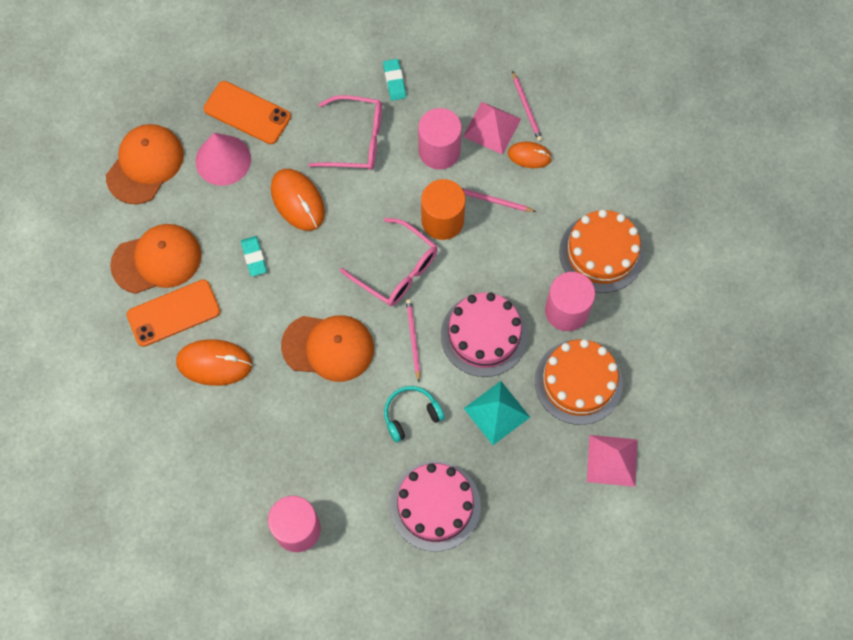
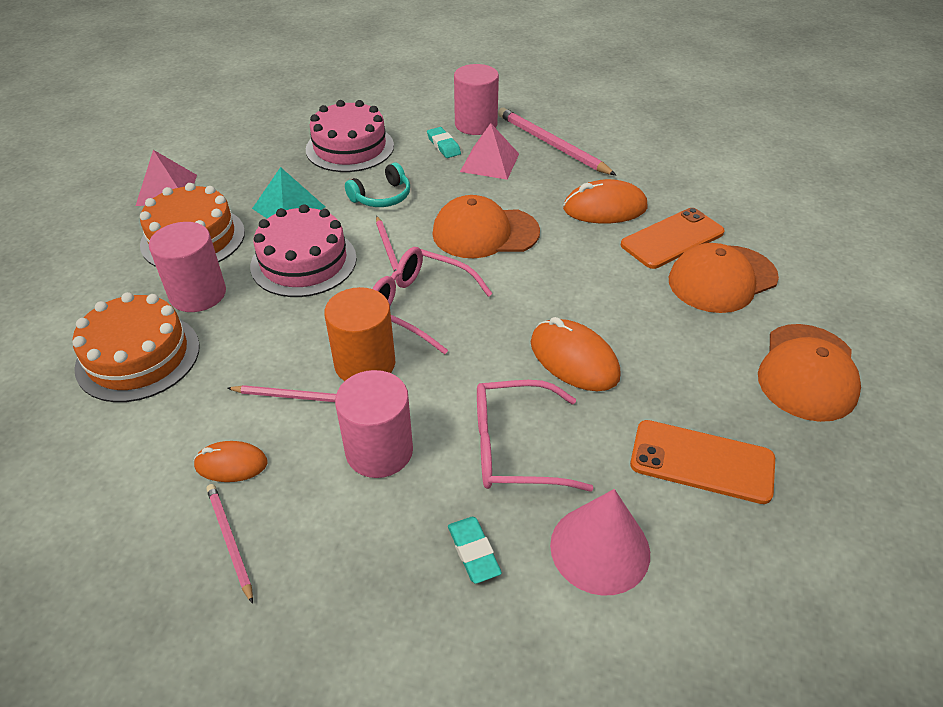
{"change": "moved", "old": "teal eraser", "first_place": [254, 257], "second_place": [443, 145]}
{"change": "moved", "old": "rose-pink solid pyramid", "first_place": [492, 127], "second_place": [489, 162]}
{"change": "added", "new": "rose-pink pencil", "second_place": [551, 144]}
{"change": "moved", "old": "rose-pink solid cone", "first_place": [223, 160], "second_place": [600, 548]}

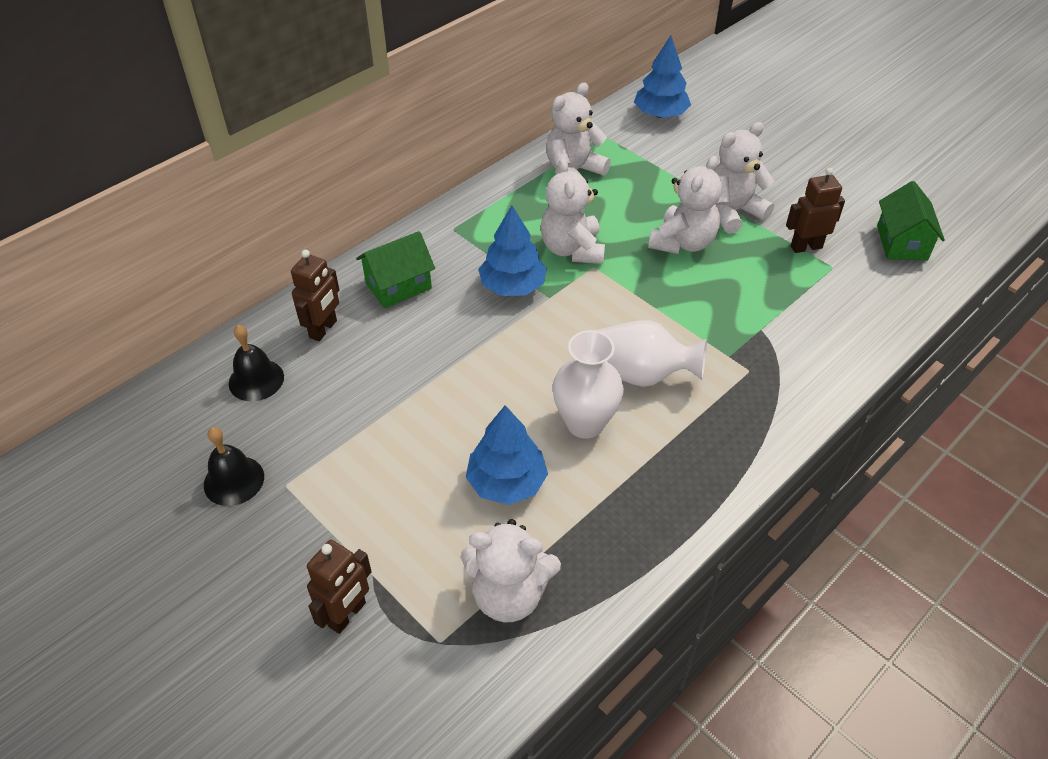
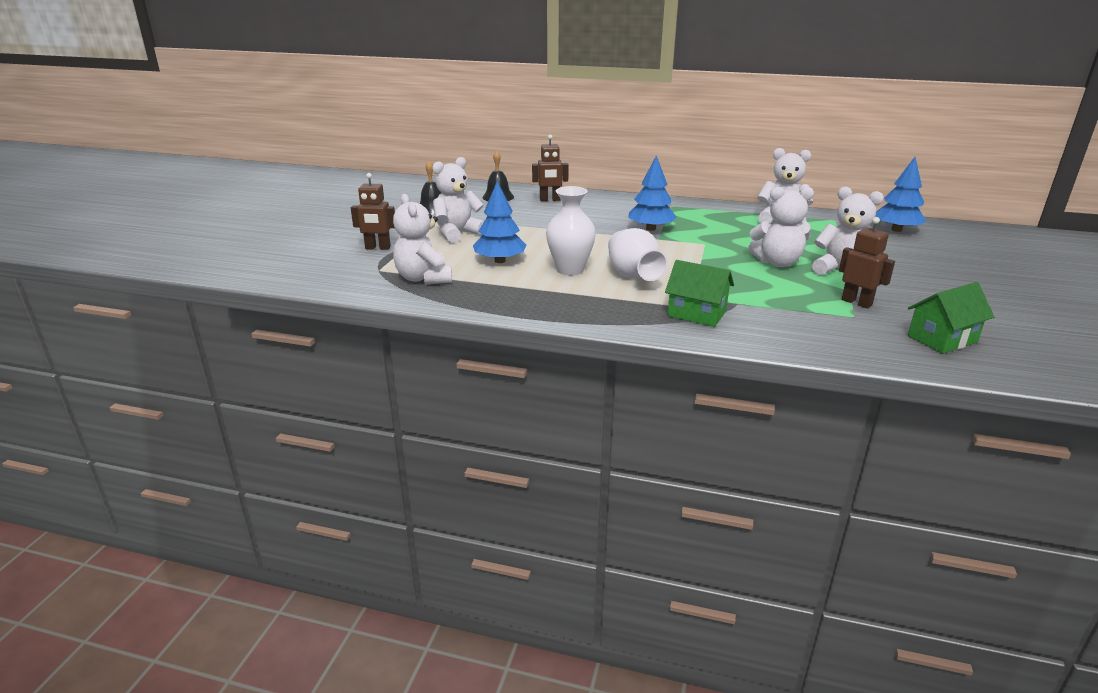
{"change": "moved", "old": "snow-white stuffed bear", "first_place": [572, 249], "second_place": [457, 233]}
{"change": "moved", "old": "leaf-green house", "first_place": [398, 286], "second_place": [696, 313]}

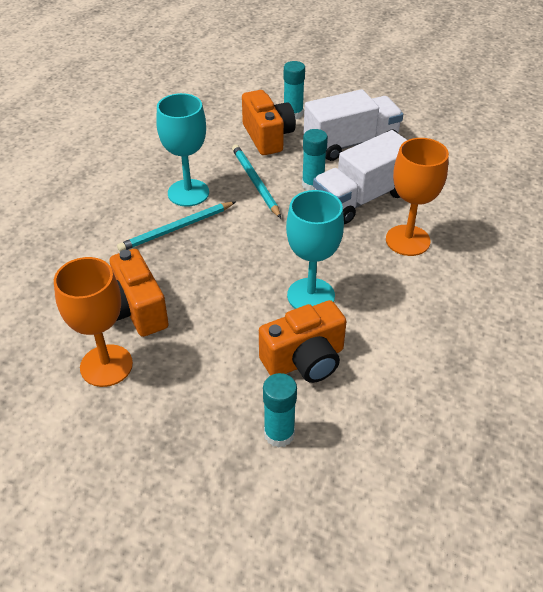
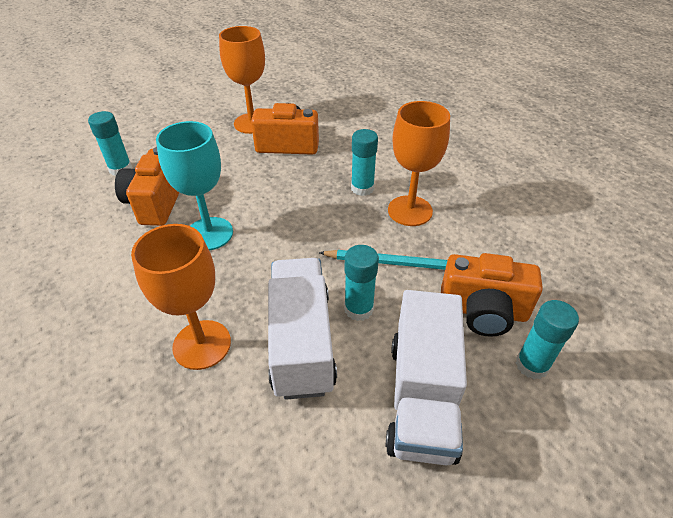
{"change": "replaced", "old": "teal pencil", "new": "teal stick of glue", "first_place": [176, 229], "second_place": [362, 188]}
{"change": "recoloured", "old": "teal goblet", "new": "bright orange goblet", "first_place": [188, 193], "second_place": [410, 211]}

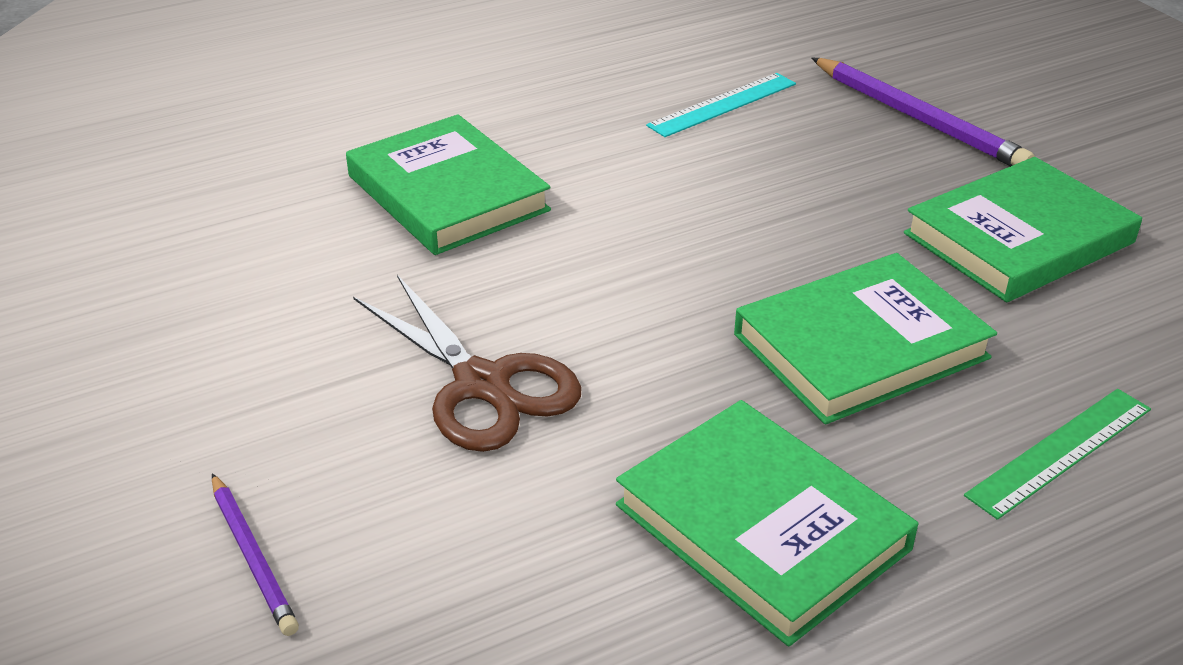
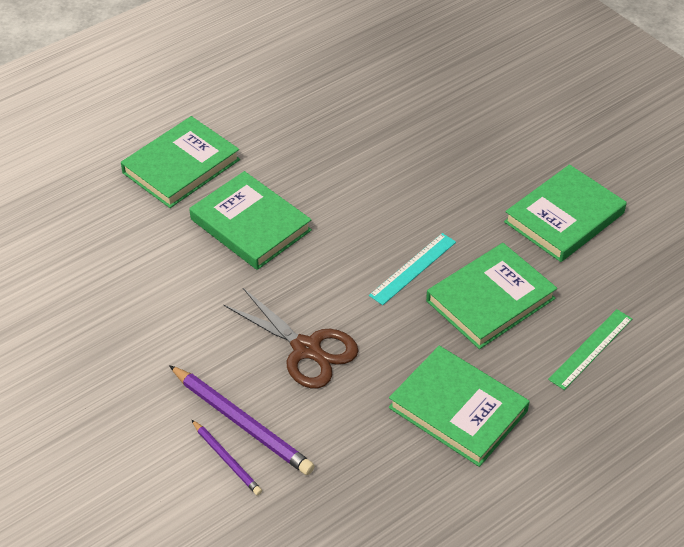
{"change": "added", "new": "leaf-green hardback", "second_place": [181, 166]}
{"change": "moved", "old": "purple pencil", "first_place": [917, 118], "second_place": [241, 422]}
{"change": "moved", "old": "teal ruler", "first_place": [722, 104], "second_place": [413, 268]}

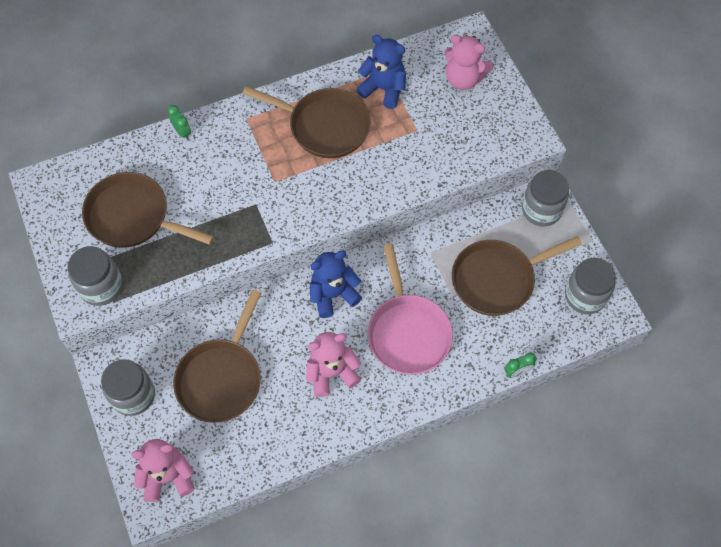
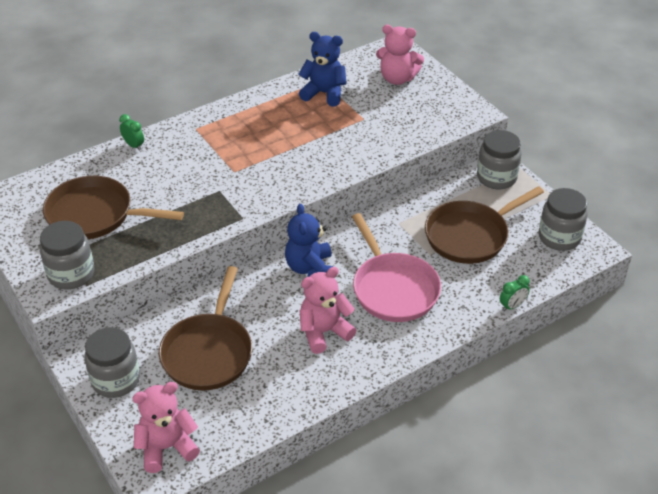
{"change": "turned", "old": "royal blue stuffed bear", "first_place": [333, 294], "second_place": [310, 268], "degrees": -60}
{"change": "removed", "old": "dark brown frying pan", "first_place": [324, 126]}

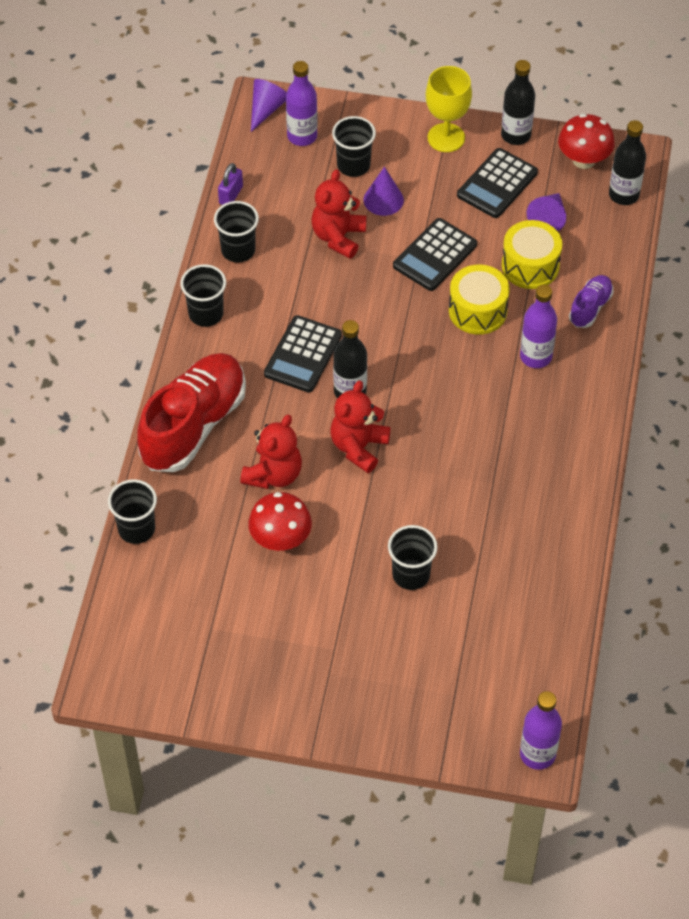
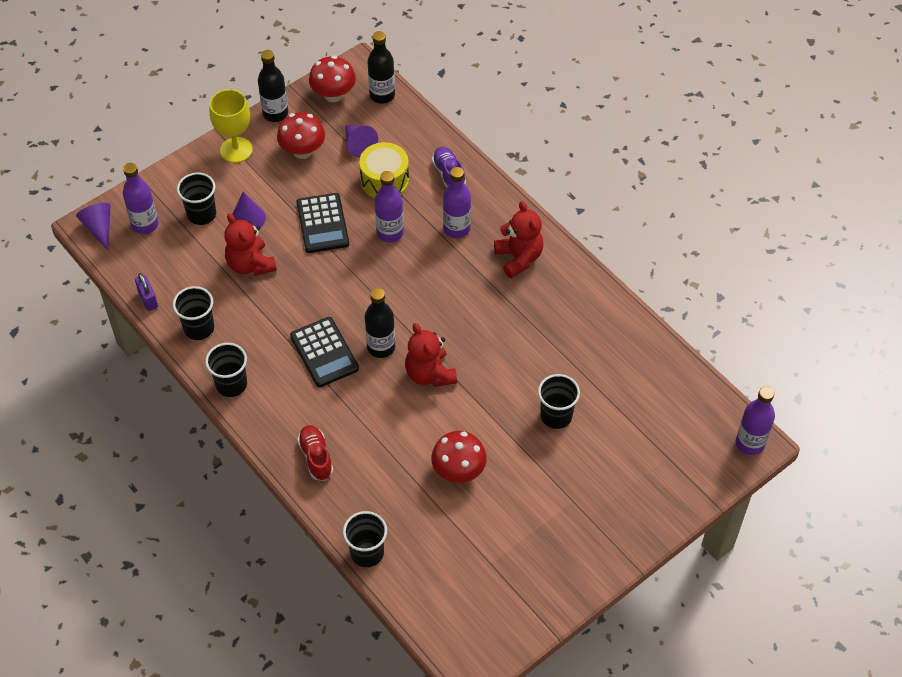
{"change": "replaced", "old": "jet-black pocket calculator", "new": "scarlet fungus", "first_place": [497, 184], "second_place": [303, 151]}
{"change": "resized", "old": "scarlet shoe", "first_place": [193, 425], "second_place": [316, 457], "factor": 0.47}
{"change": "replaced", "old": "yellow toy drum", "new": "purple flask", "first_place": [477, 310], "second_place": [390, 233]}
{"change": "moved", "old": "scarlet stuffed bear", "first_place": [273, 474], "second_place": [519, 258]}

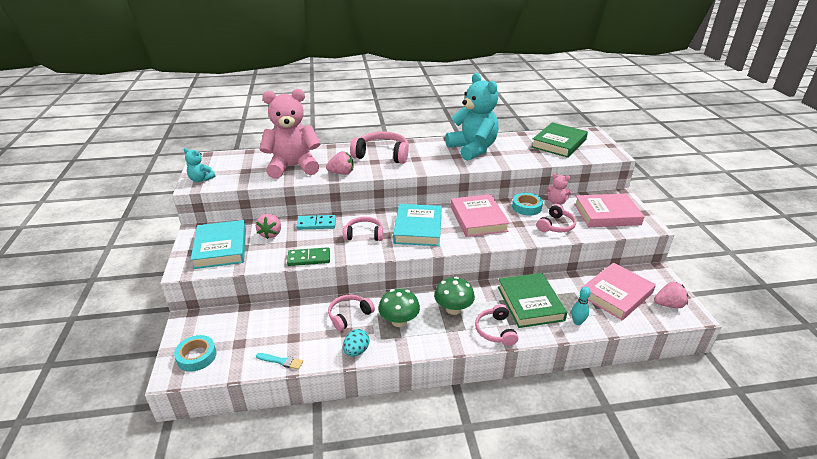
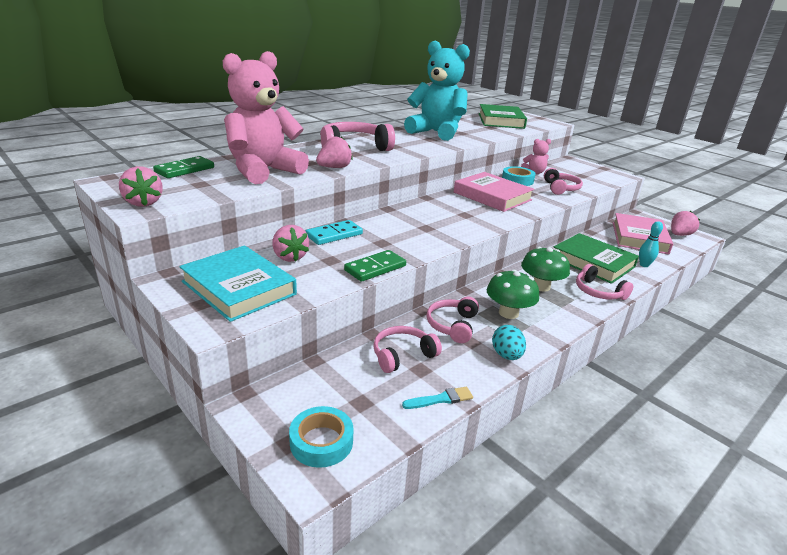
{"change": "replaced", "old": "teal stuffed bear", "new": "rose-pink toy strawberry", "first_place": [201, 179], "second_place": [143, 202]}
{"change": "added", "new": "leaf-green domino tile", "second_place": [184, 170]}
{"change": "moved", "old": "rose-pink over-ear headphones", "first_place": [364, 234], "second_place": [402, 355]}
{"change": "removed", "old": "teal hardback", "first_place": [418, 228]}
{"change": "removed", "old": "rose-pink hardback", "first_place": [607, 214]}

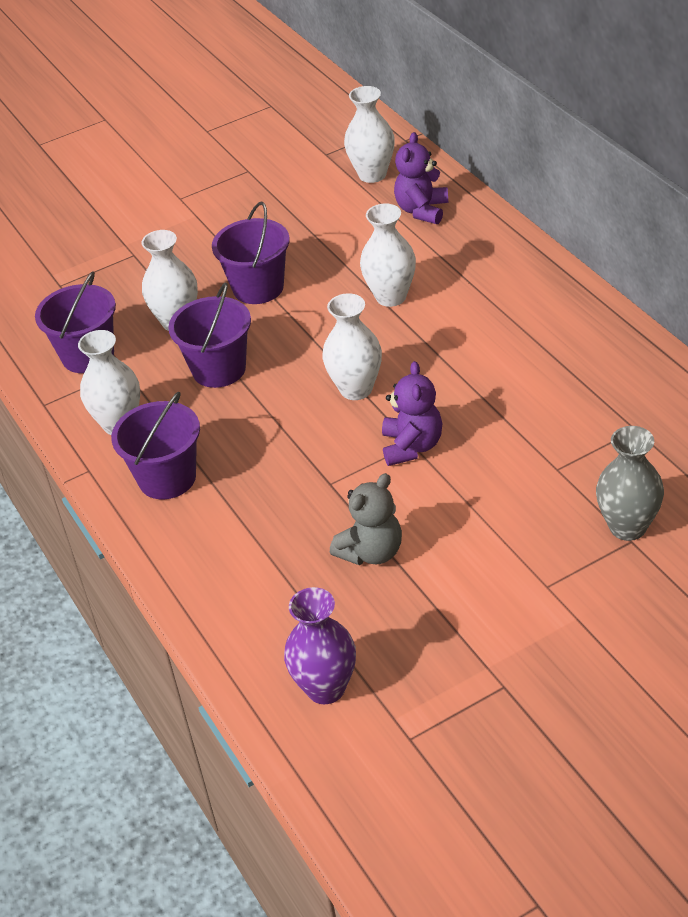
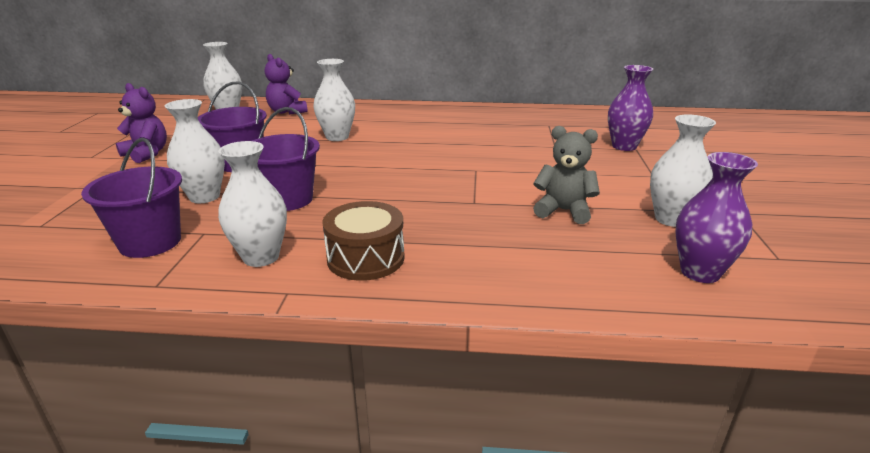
{"change": "moved", "old": "purple stuffed bear", "first_place": [412, 446], "second_place": [147, 154]}
{"change": "replaced", "old": "purple sand bucket", "new": "dark brown toy drum", "first_place": [167, 478], "second_place": [366, 258]}
{"change": "turned", "old": "gray stuffed bear", "first_place": [371, 552], "second_place": [563, 211], "degrees": -60}
{"change": "recoloured", "old": "gray flower vase", "new": "purple flower vase", "first_place": [627, 527], "second_place": [624, 146]}
{"change": "moved", "old": "snow-white flower vase", "first_place": [356, 389], "second_place": [671, 219]}

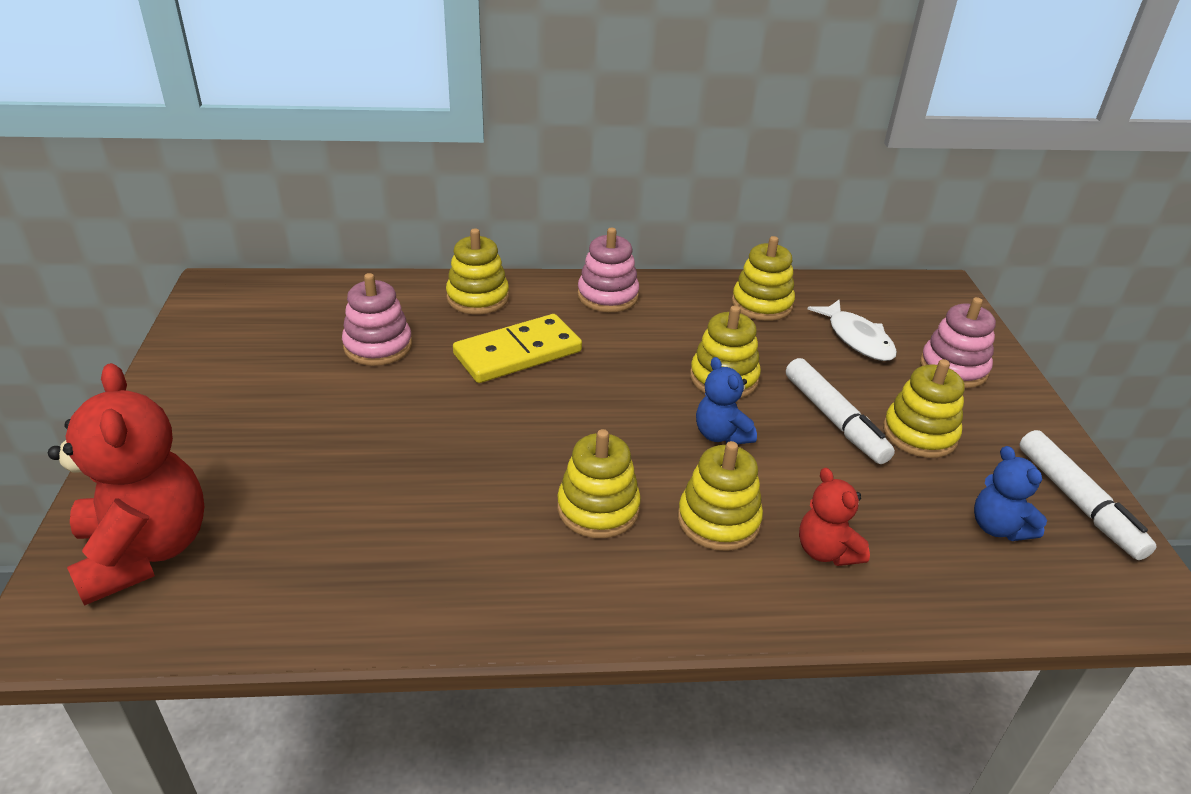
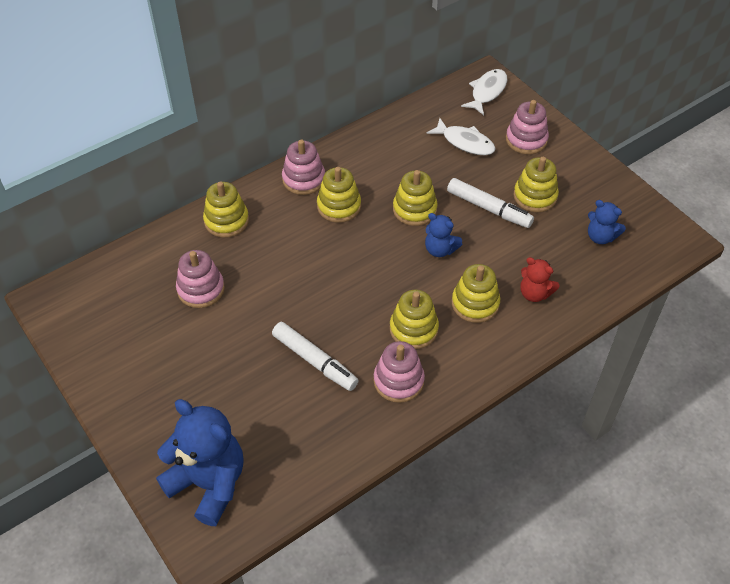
{"change": "recoloured", "old": "scarlet stuffed bear", "new": "royal blue stuffed bear", "first_place": [145, 551], "second_place": [209, 483]}
{"change": "moved", "old": "snow-white felt pen", "first_place": [1078, 502], "second_place": [315, 361]}
{"change": "moved", "old": "yellow stacking rings", "first_place": [762, 304], "second_place": [339, 206]}
{"change": "added", "new": "rose-pink stacking rings", "second_place": [398, 381]}
{"change": "added", "new": "snow-white fish", "second_place": [487, 92]}
{"change": "removed", "old": "yellow domino tile", "first_place": [517, 353]}

